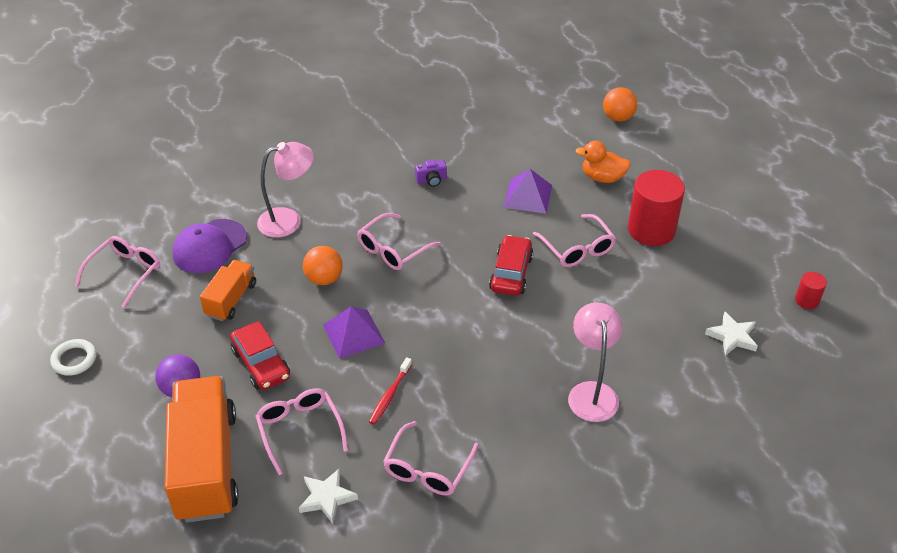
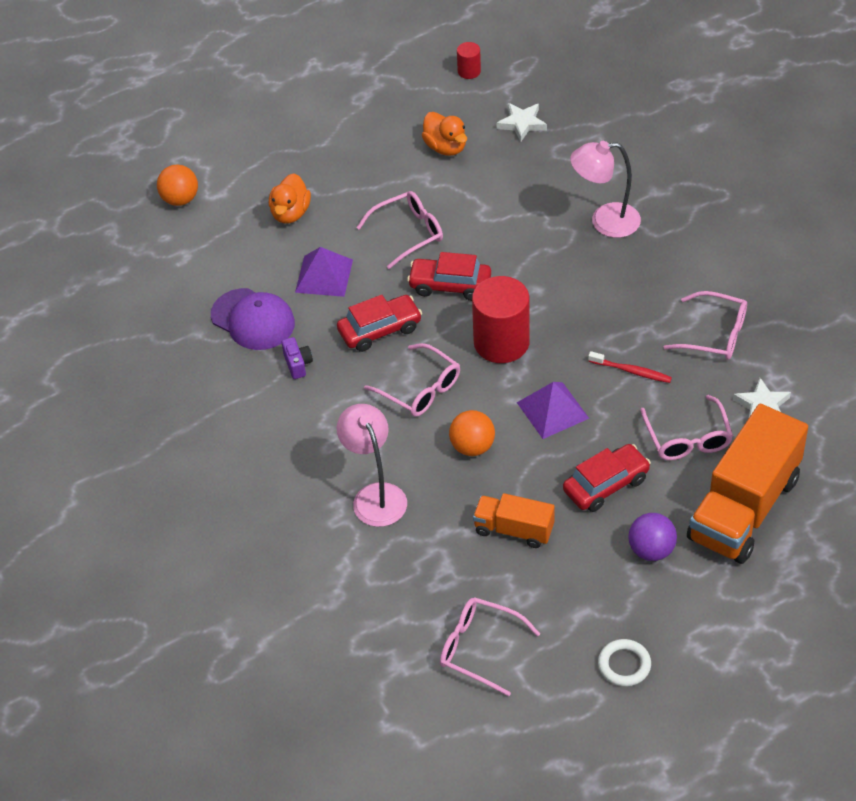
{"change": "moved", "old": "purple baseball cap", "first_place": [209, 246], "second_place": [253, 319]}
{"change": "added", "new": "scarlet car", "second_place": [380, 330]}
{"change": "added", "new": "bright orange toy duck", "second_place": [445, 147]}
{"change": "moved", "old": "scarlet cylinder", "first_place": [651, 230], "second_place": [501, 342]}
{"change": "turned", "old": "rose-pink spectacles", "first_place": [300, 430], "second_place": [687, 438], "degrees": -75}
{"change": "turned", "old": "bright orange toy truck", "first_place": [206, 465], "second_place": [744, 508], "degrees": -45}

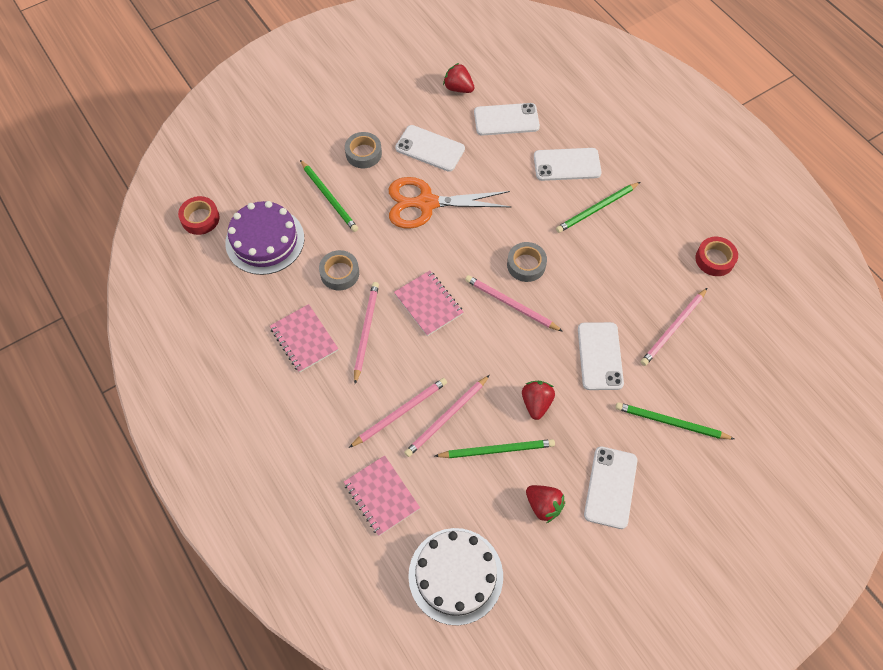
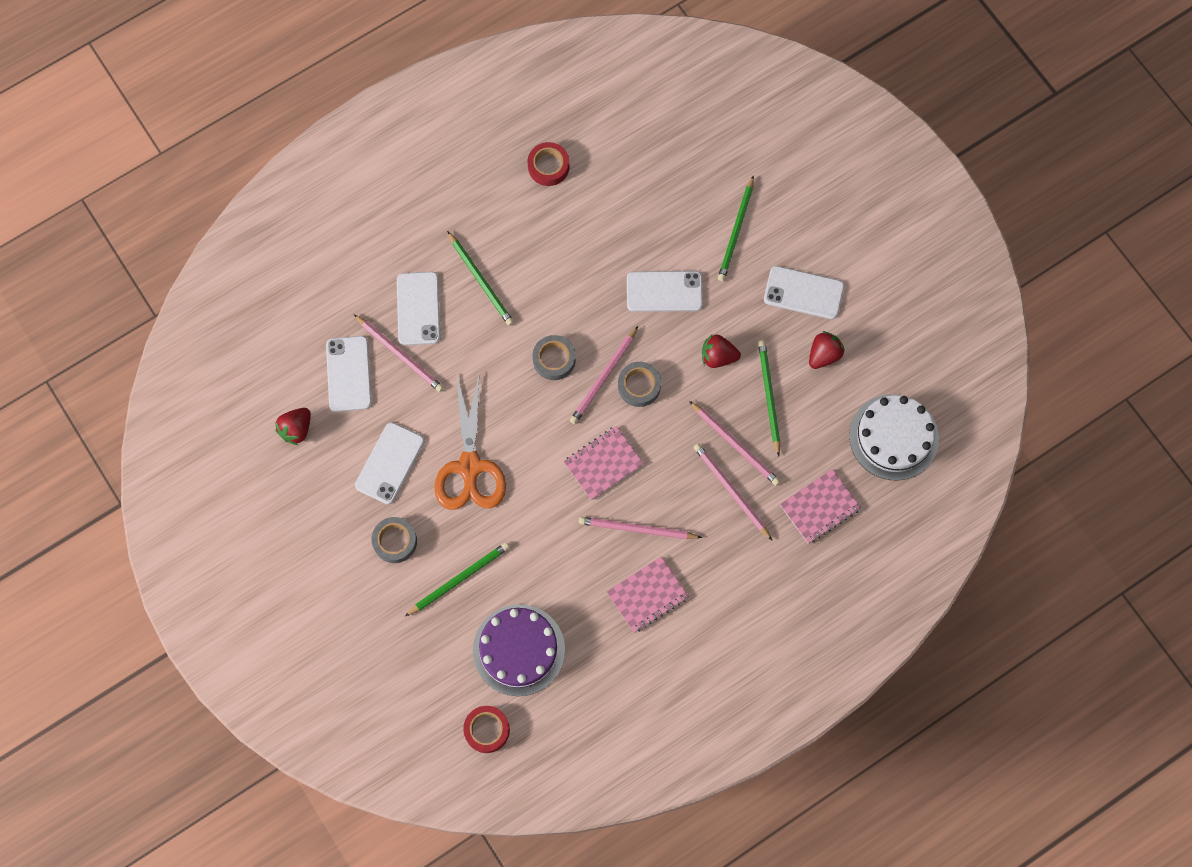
{"change": "moved", "old": "rose-pink pencil", "first_place": [673, 328], "second_place": [400, 355]}
{"change": "moved", "old": "gray roll of tape", "first_place": [339, 273], "second_place": [639, 386]}

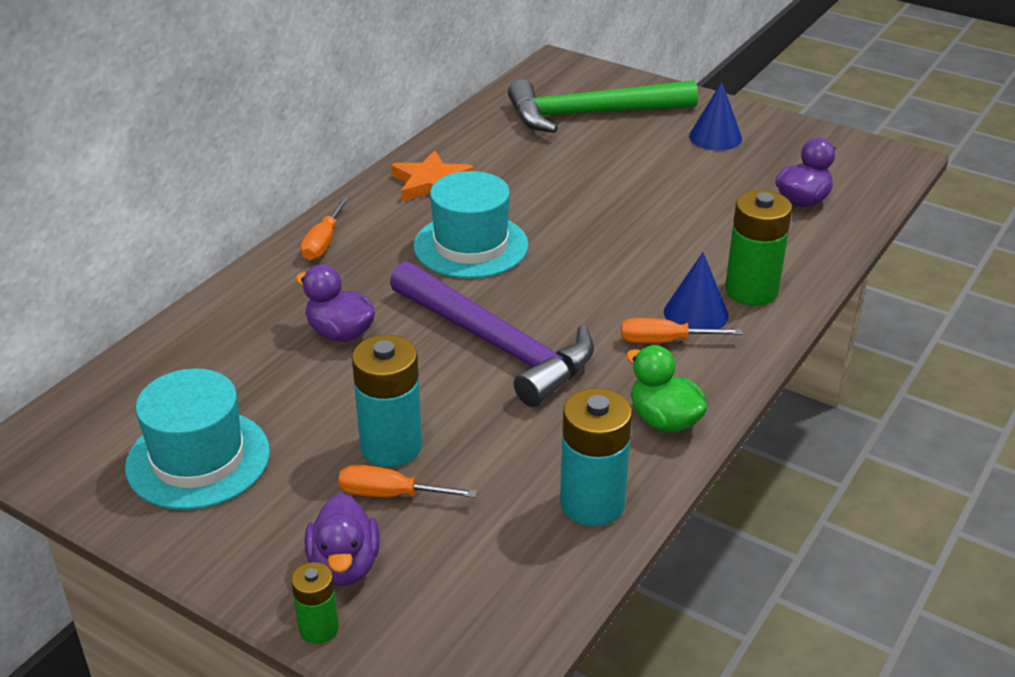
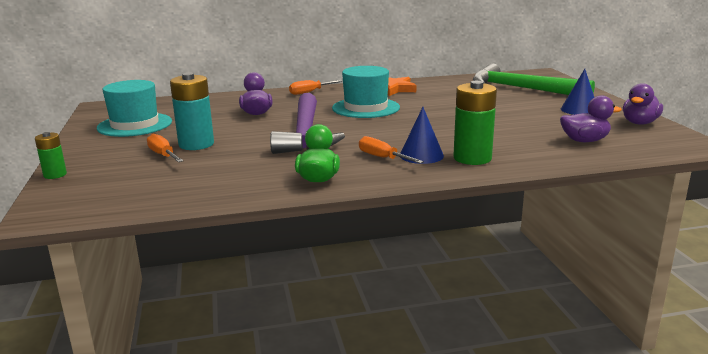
{"change": "moved", "old": "purple toy duck", "first_place": [345, 565], "second_place": [639, 123]}
{"change": "removed", "old": "teal battery", "first_place": [592, 503]}

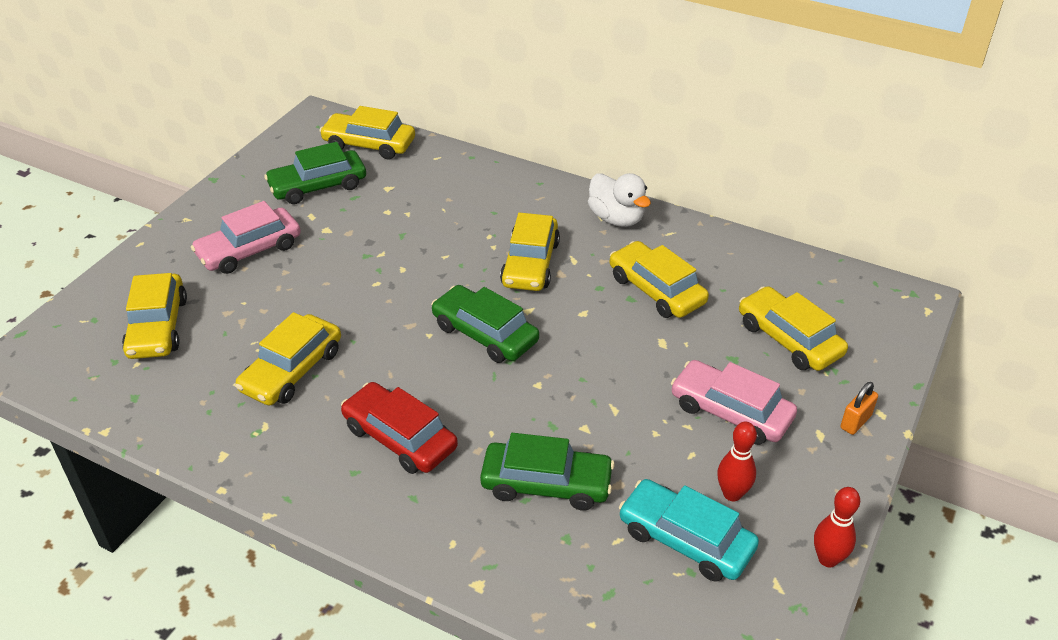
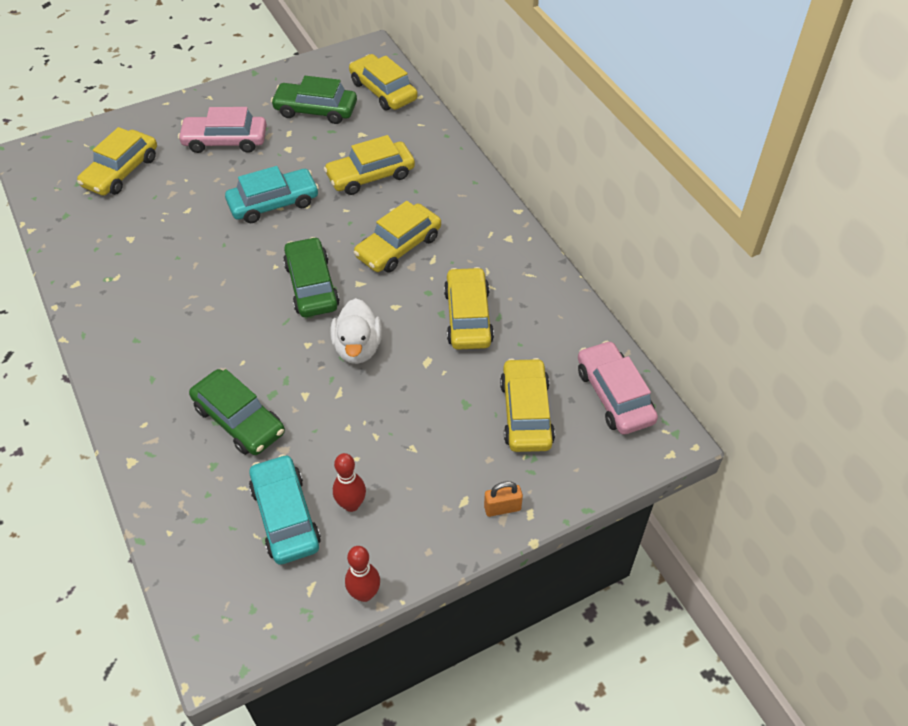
{"change": "added", "new": "teal car", "second_place": [273, 203]}
{"change": "moved", "old": "yellow car", "first_place": [292, 370], "second_place": [370, 175]}
{"change": "moved", "old": "snow-white toy duck", "first_place": [616, 218], "second_place": [358, 348]}
{"change": "moved", "old": "rose-pink car", "first_place": [731, 412], "second_place": [614, 395]}
{"change": "removed", "old": "scarlet car", "first_place": [400, 438]}

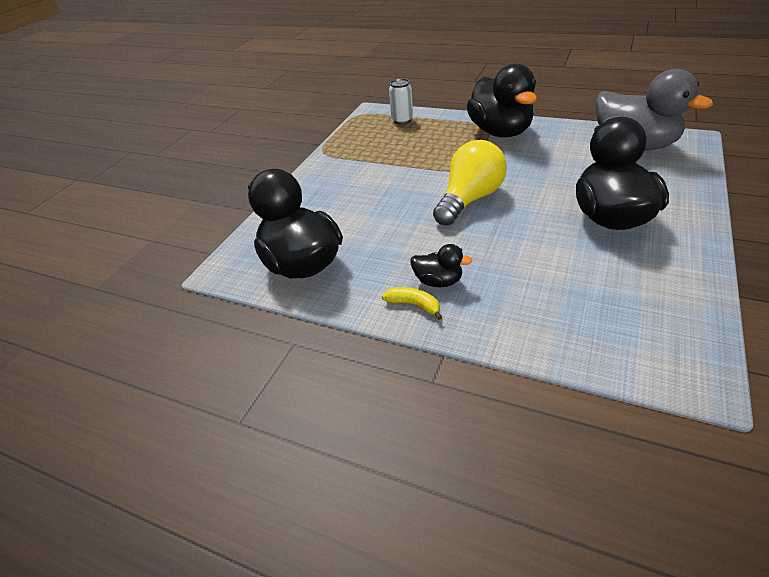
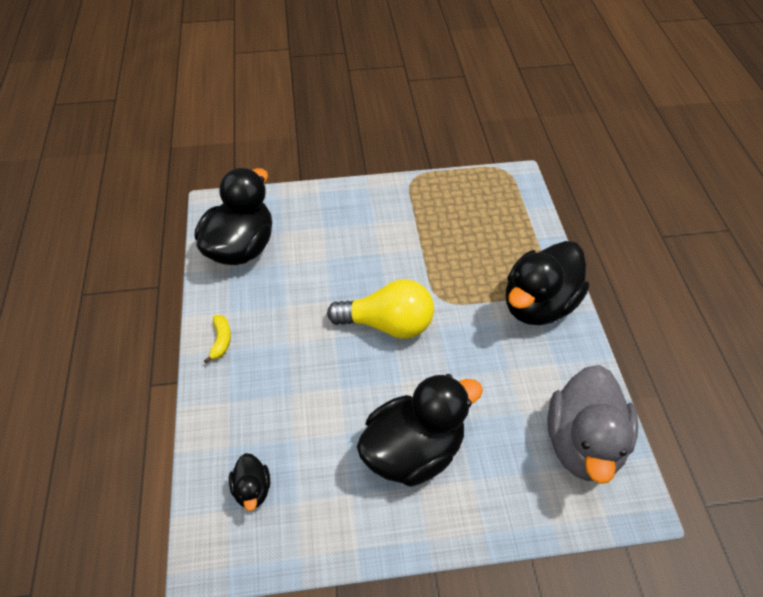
{"change": "moved", "old": "jet-black toy duck", "first_place": [438, 281], "second_place": [252, 490]}
{"change": "removed", "old": "snow-white tin", "first_place": [402, 120]}

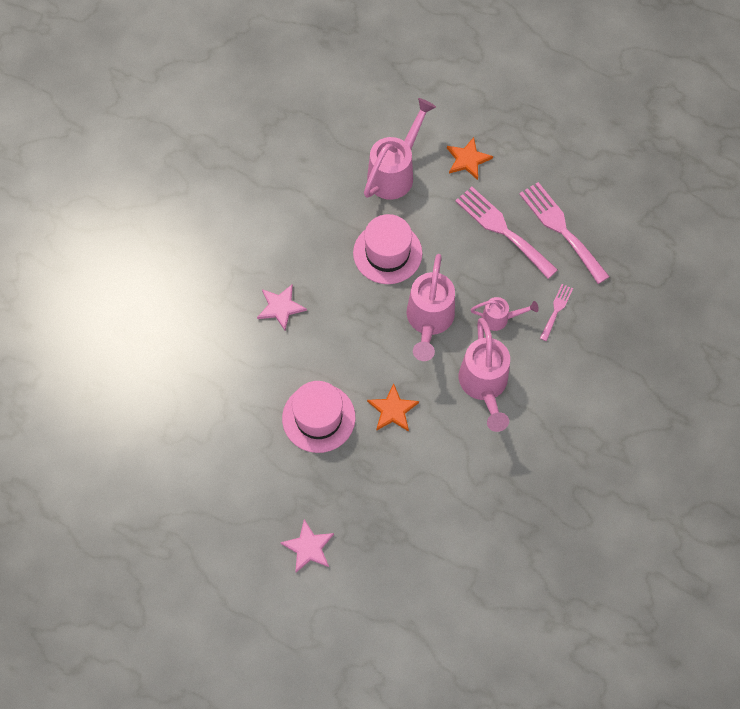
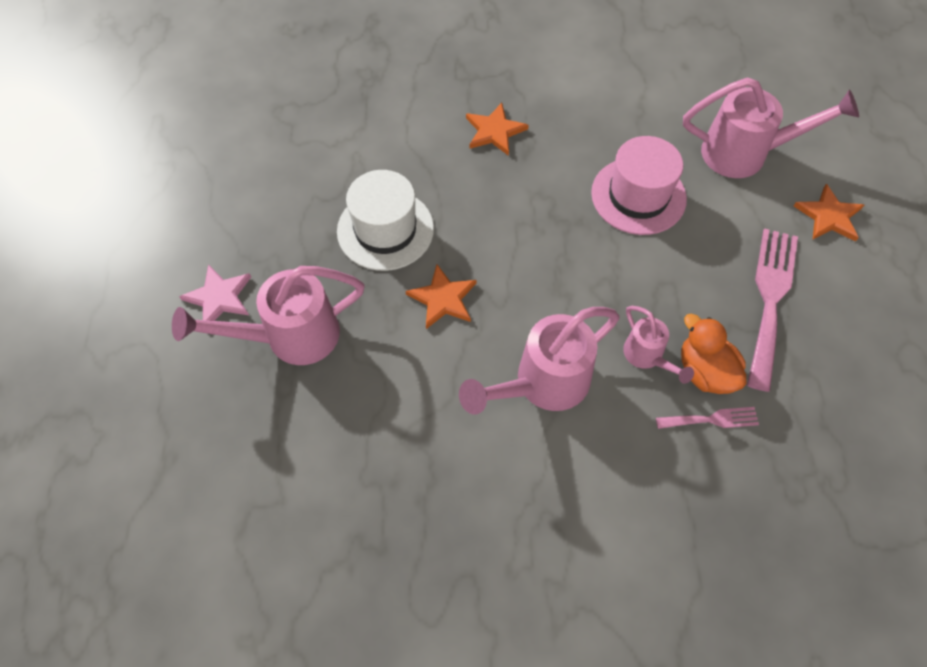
{"change": "moved", "old": "rose-pink watering can", "first_place": [429, 321], "second_place": [289, 337]}
{"change": "recoloured", "old": "rose-pink top hat", "new": "snow-white top hat", "first_place": [318, 418], "second_place": [385, 230]}
{"change": "recoloured", "old": "rose-pink star", "new": "bright orange star", "first_place": [280, 307], "second_place": [494, 131]}
{"change": "added", "new": "bright orange toy duck", "second_place": [705, 371]}
{"change": "removed", "old": "rose-pink fork", "first_place": [561, 229]}

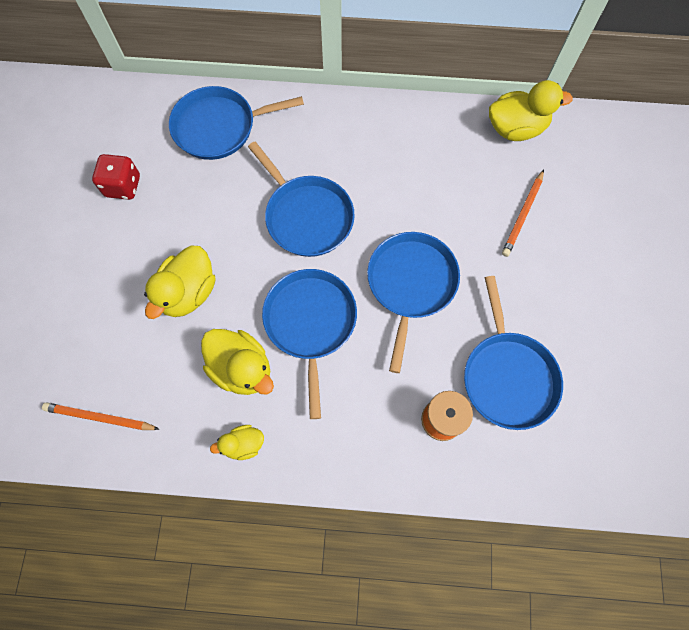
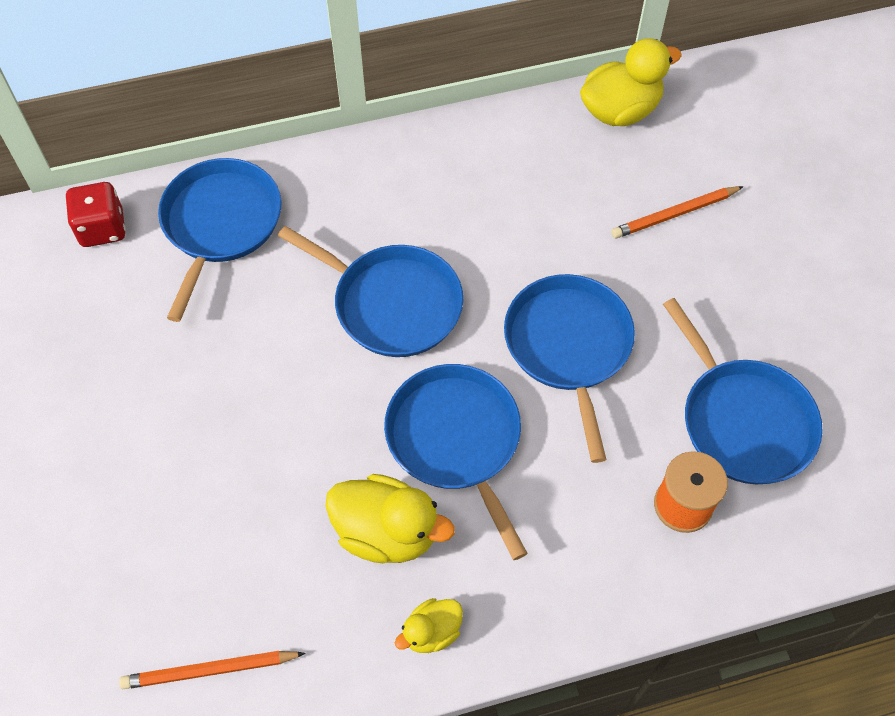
{"change": "moved", "old": "scarlet dice", "first_place": [123, 186], "second_place": [102, 229]}
{"change": "turned", "old": "royal blue frying pan", "first_place": [219, 127], "second_place": [220, 224], "degrees": 135}
{"change": "turned", "old": "bright orange pencil", "first_place": [522, 215], "second_place": [675, 214], "degrees": 60}
{"change": "removed", "old": "yellow toy duck", "first_place": [188, 292]}

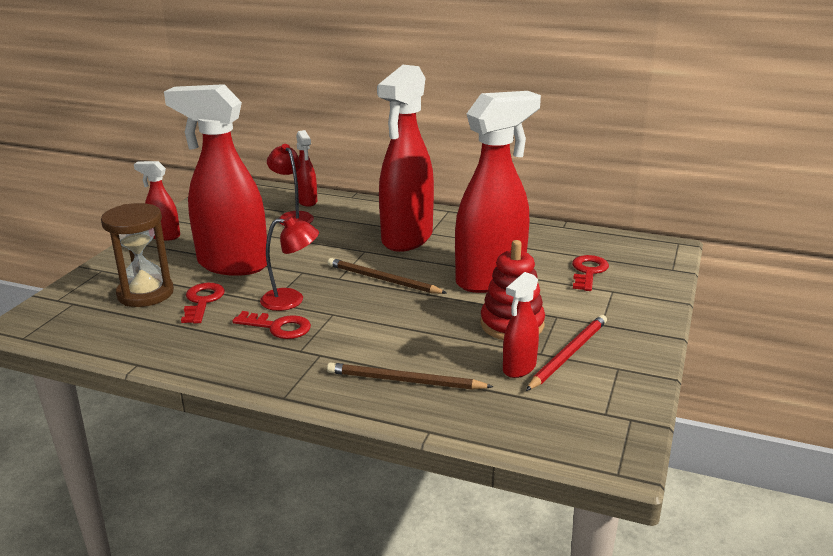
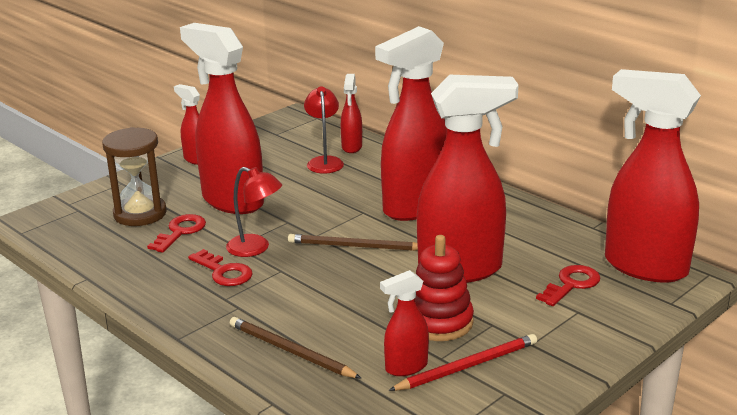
{"change": "turned", "old": "dark brown pencil", "first_place": [383, 280], "second_place": [355, 246], "degrees": -45}
{"change": "added", "new": "scarlet spray bottle", "second_place": [644, 267]}

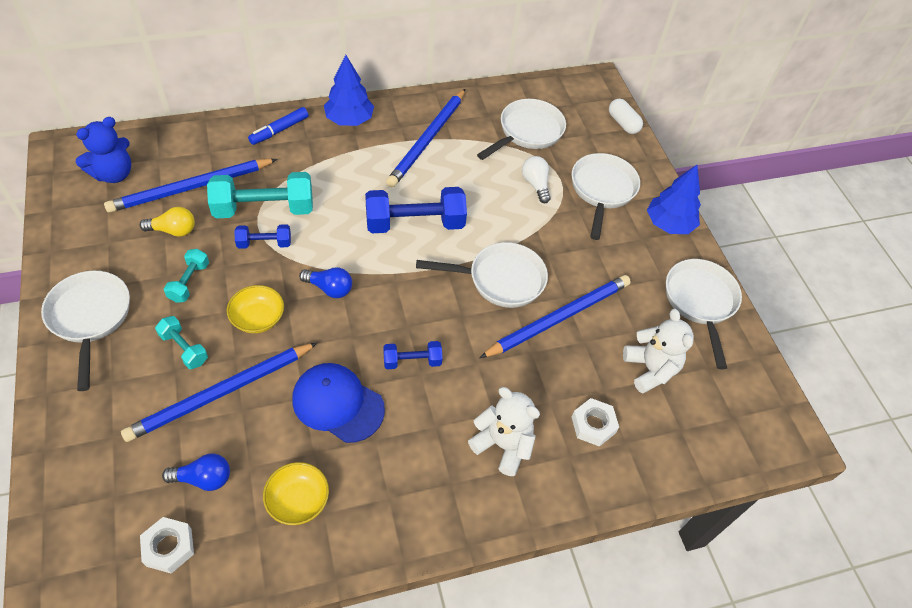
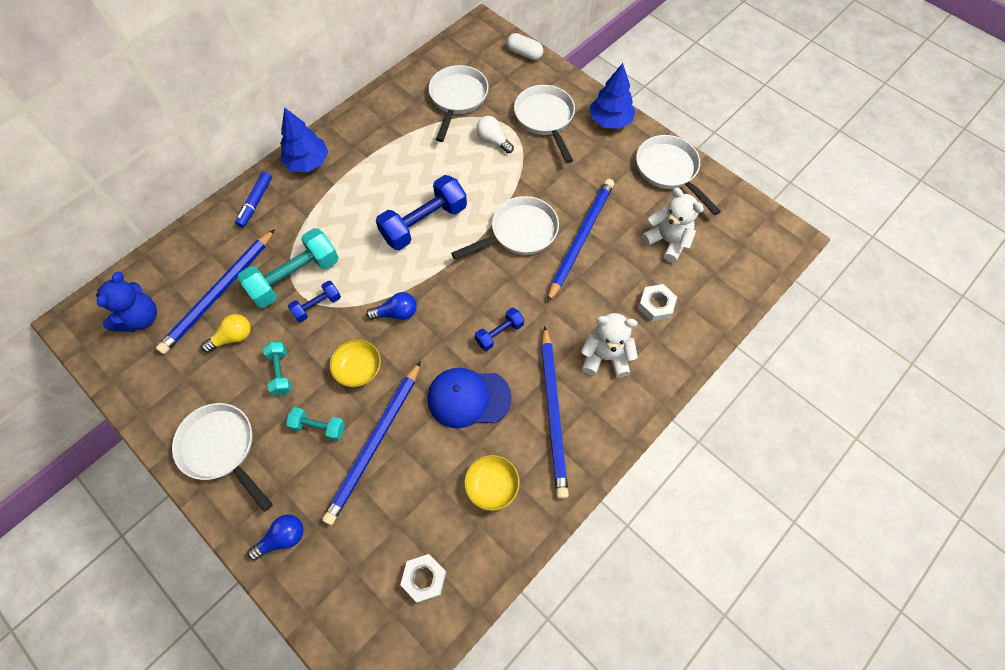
{"change": "moved", "old": "royal blue light bulb", "first_place": [204, 478], "second_place": [283, 538]}
{"change": "moved", "old": "royal blue pencil", "first_place": [428, 139], "second_place": [553, 412]}

